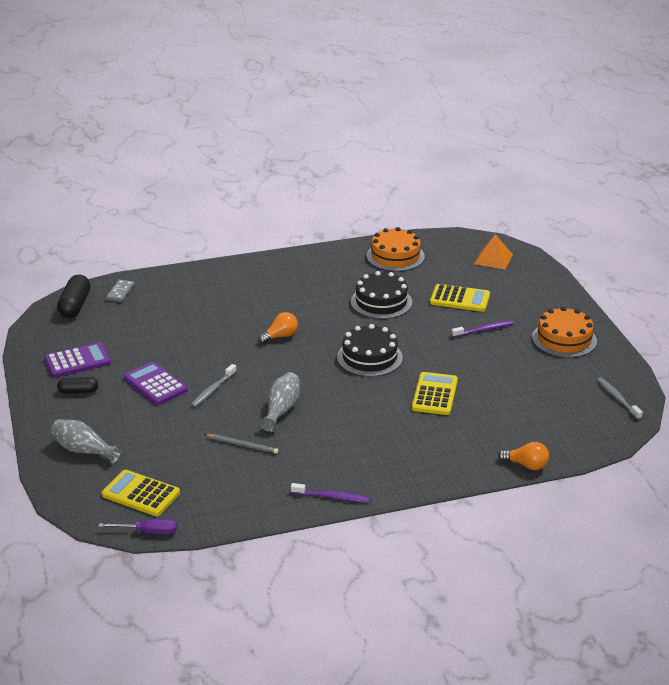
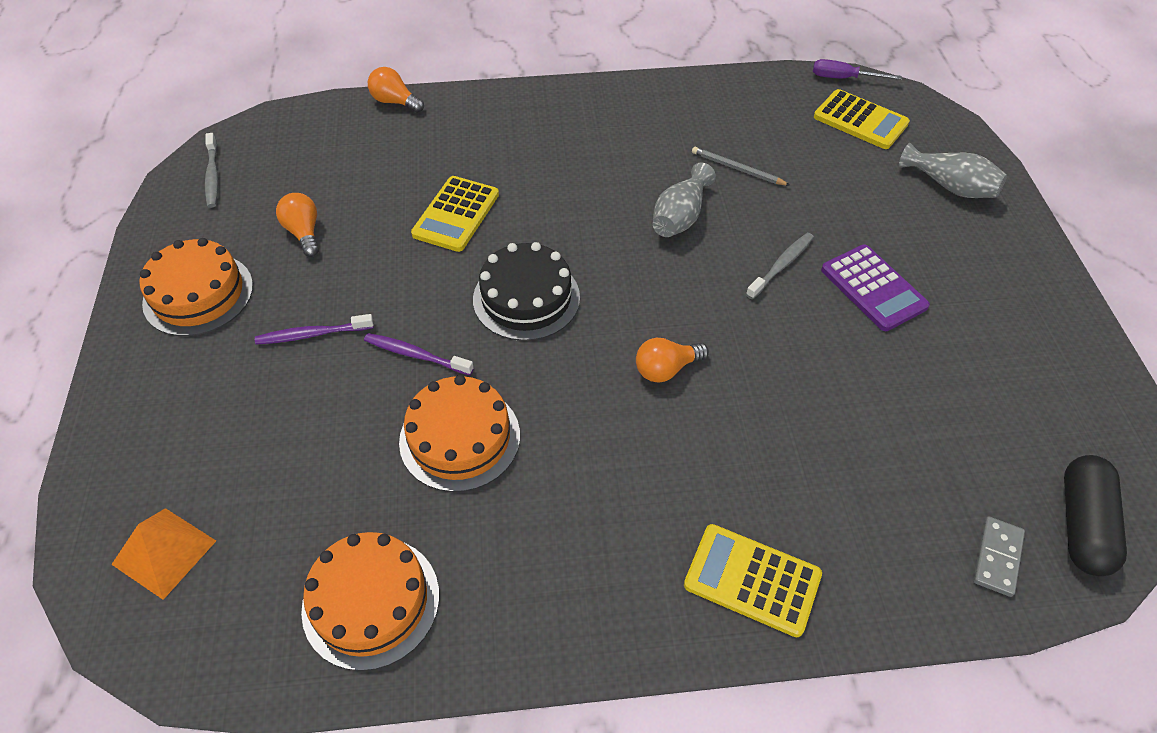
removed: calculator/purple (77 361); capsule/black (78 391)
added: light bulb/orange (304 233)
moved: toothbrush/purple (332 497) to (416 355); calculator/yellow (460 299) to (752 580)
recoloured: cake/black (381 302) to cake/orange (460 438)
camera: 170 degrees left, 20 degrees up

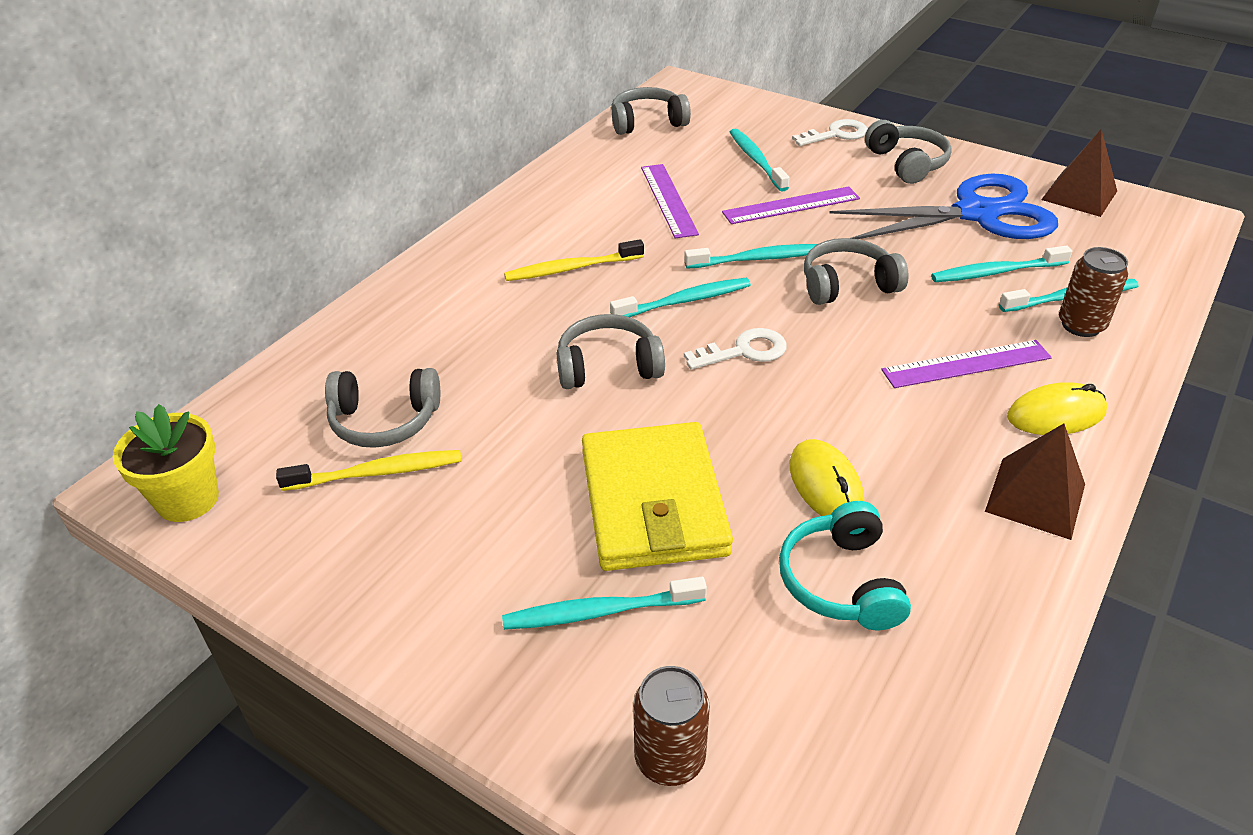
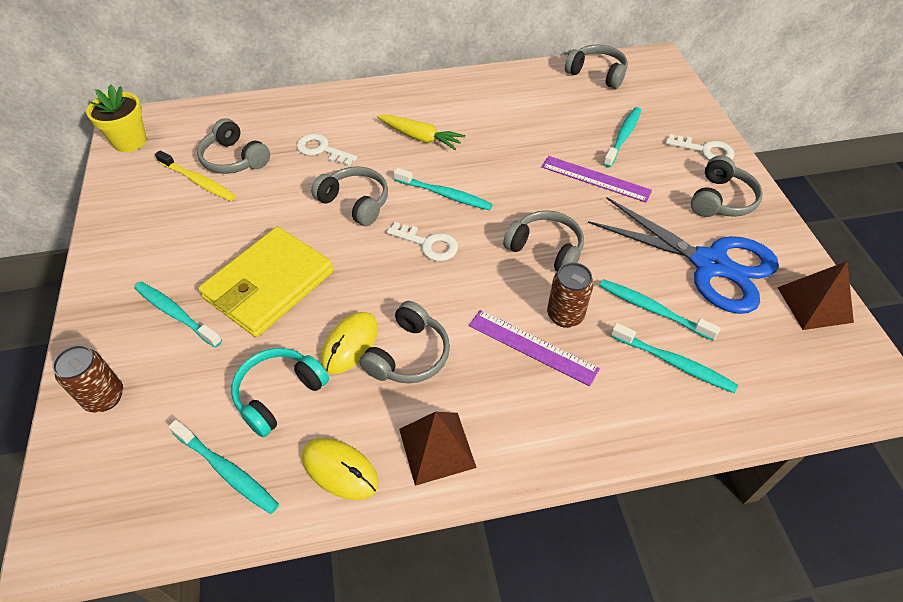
removed: ruler/purple (668 200)
added: key/white (321 150); headphones/grey (409 355)
moved: toothbrush/turquoise (757 259) to (227 471); mouse/yellow (1056 414) to (340 470); can/brown (1081 325) to (565 315)
replaced: toothbrush/yellow (571 268) to carrot/yellow (420 137)
camera: 45 degrees right, 10 degrees up

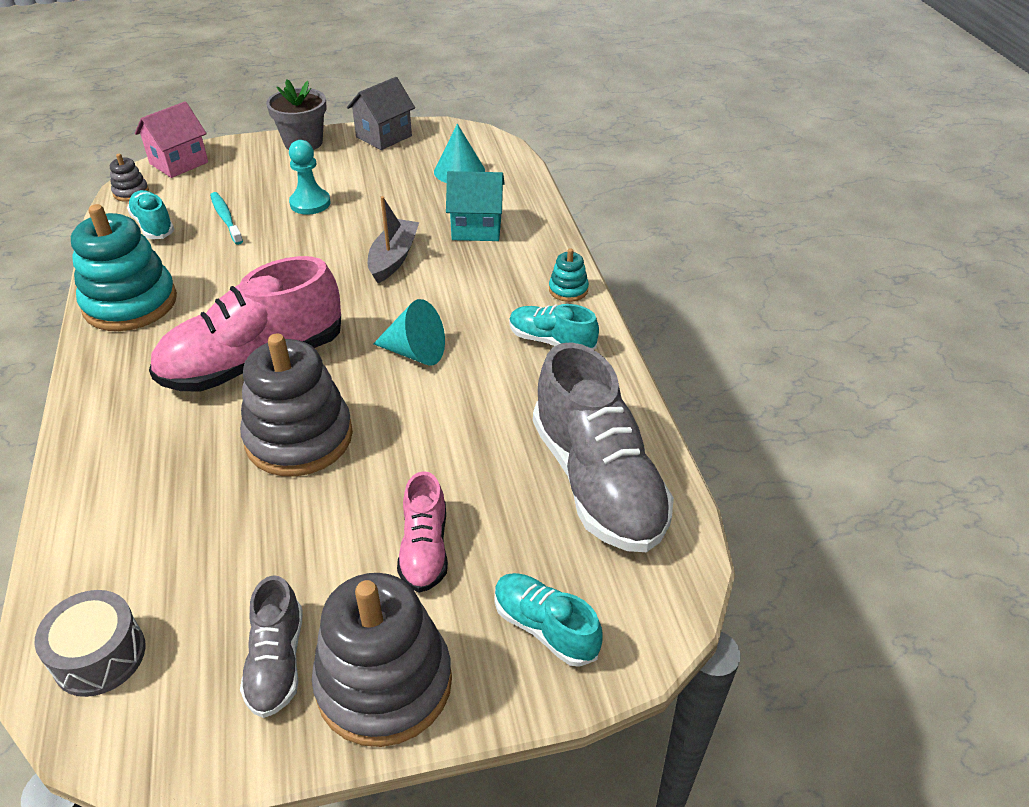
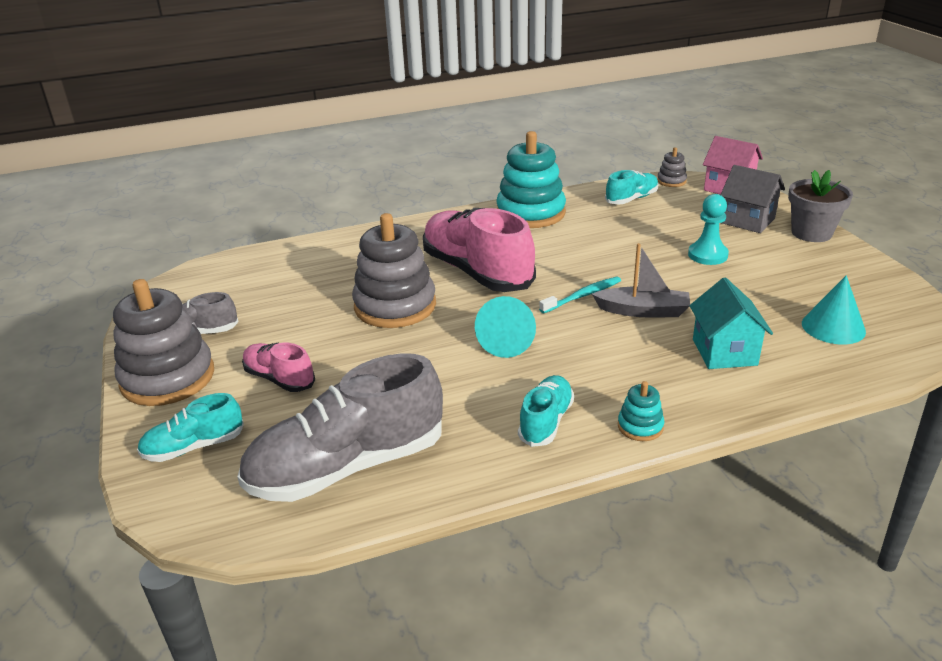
removed: drum/grey (99 656)
moved: toothbrush/turquoise (226 218) to (583 296); house/grey (384 136) to (747 221)
turned: shoe/turquoise (545 627) = (194 447) 150 degrees counterclockwise; shoe/pink (424 549) = (279 379) 45 degrees clockwise
camera: 85 degrees right, 10 degrees down

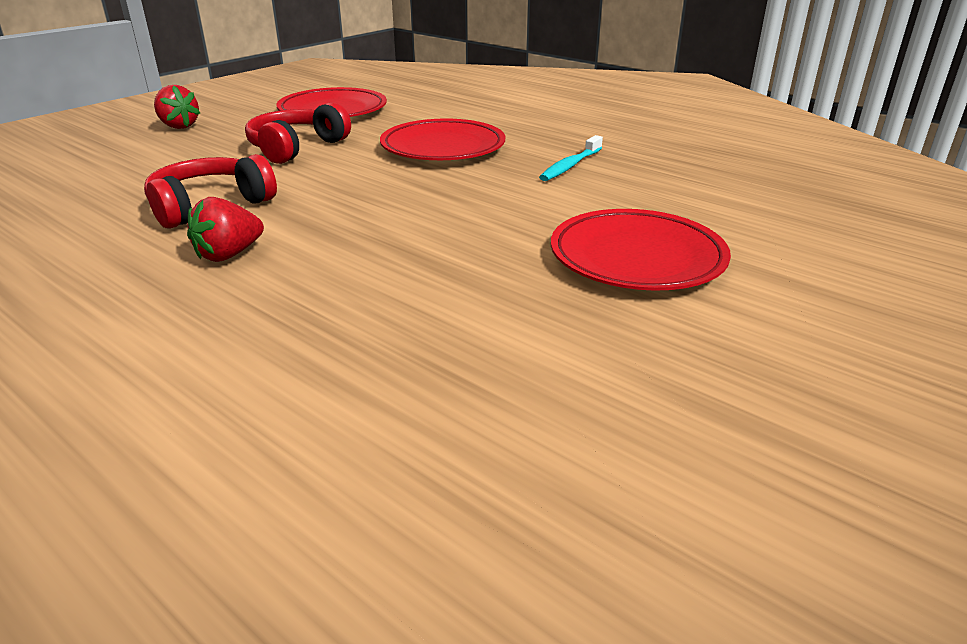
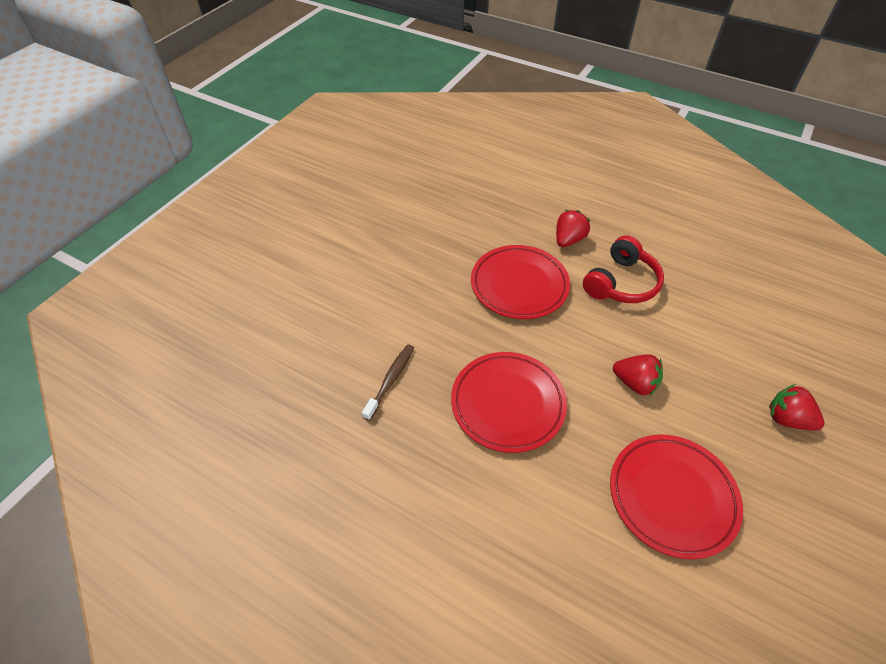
moved: plate/red (637 257) to (519 285)
replaced: headphones/red (296 148) to strawberry/red (635 383)
recoloured: toothbrush/turquoise (570 166) to toothbrush/brown (390 380)
camera: 170 degrees right, 20 degrees up

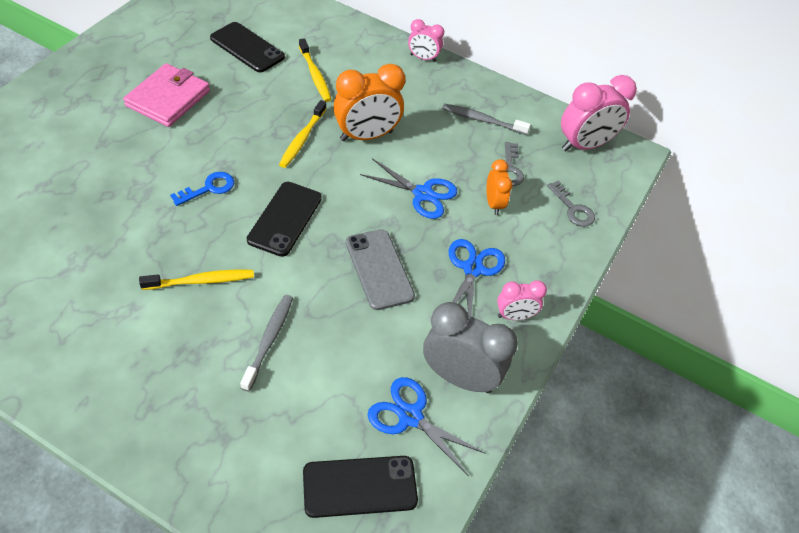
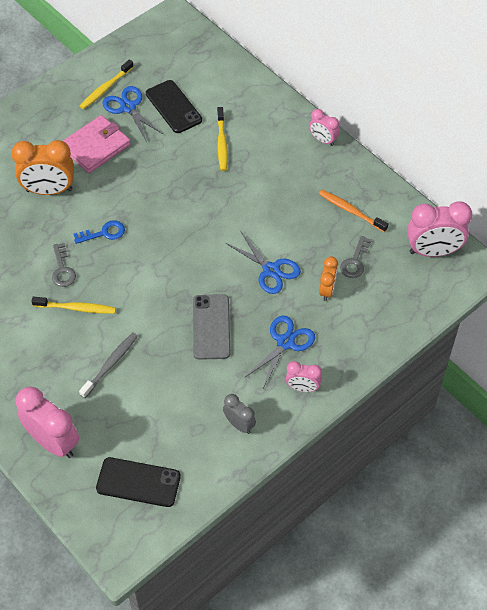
removed: phone/black (285 219)
added: clock/pink (53 442)
moved: clock/orange (366 136) to (49 190); key/grey (573 208) to (62 269); toothbrush/yellow (302 139) to (105 88); scissors/blue (410 416) to (128 107)
recoloured: toothbrush/grey (482 120) to toothbrush/orange (351 211)
resized: clock/grey (459 377) = (239 424) x0.55
camera: 25 degrees right, 5 degrees up

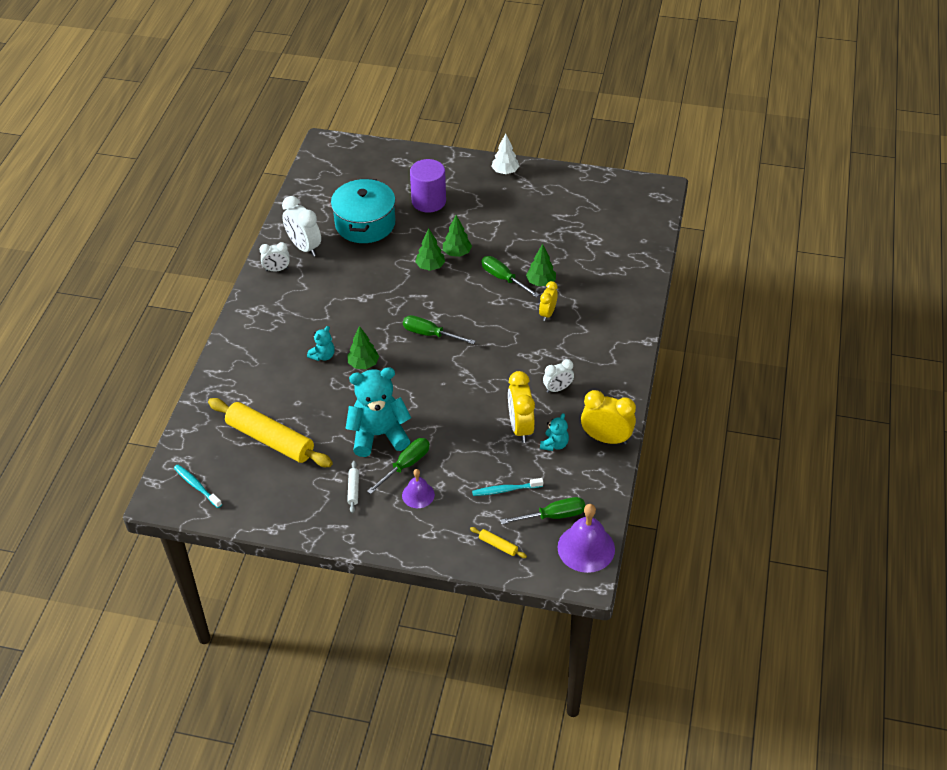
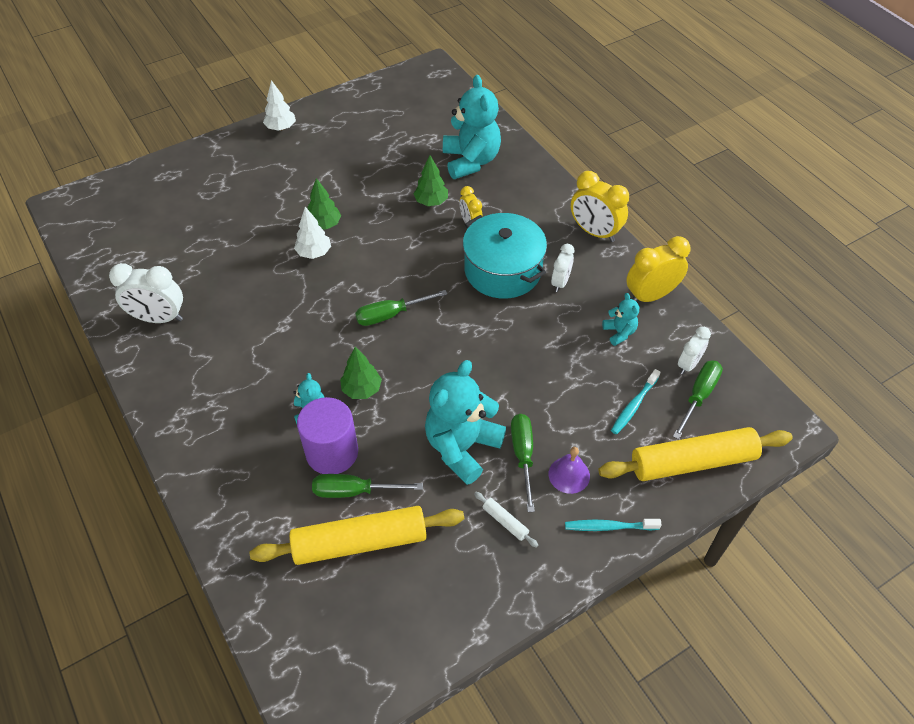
removed: bell/purple (586 548)
added: teddy bear/turquoise (471 161)
moved: cylinder/purple (429 201) to (332 452); screwdriver/green (503 278) to (354 491); pot/turquoise (365 223) to (502 270); toothbrush/turquoise (196 486) to (609 527); clock/yellow (520 427) to (594 232); clock/white (277 269) to (688 364)
recoloured: tree/green (430 266) to tree/white (314 253)
resized: rolling pin/yellow (498 545) = (692 462) x2.50
camera: 45 degrees left, 5 degrees up

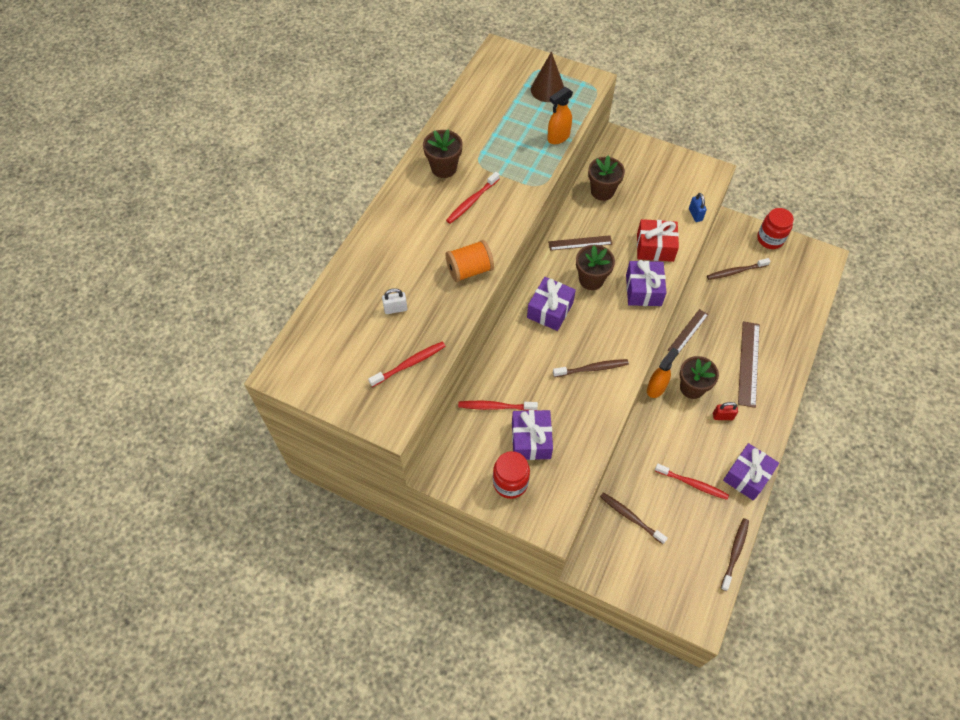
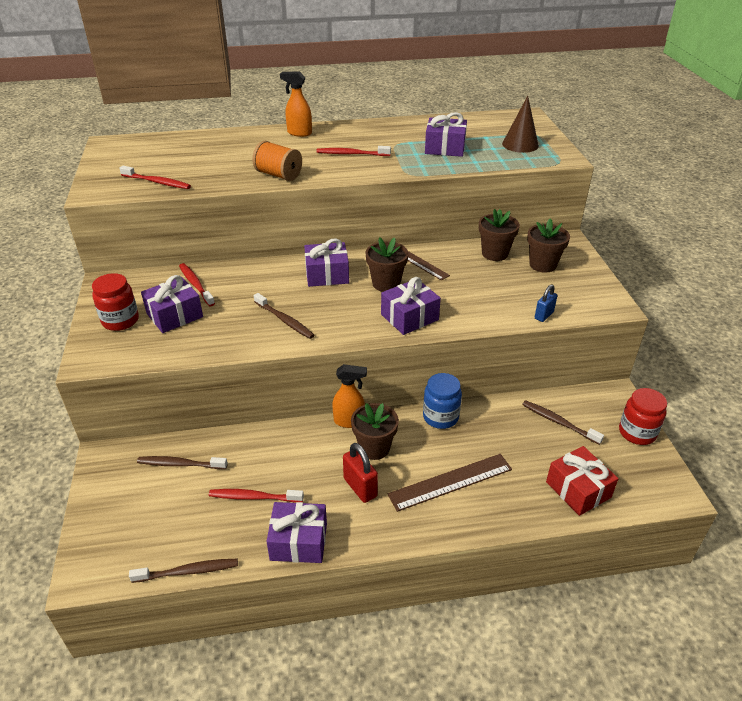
removed: padlock/white (395 309)
added: gift/purple (445 148)
moved: spray bottle/orange (558 137) to (299 133); flower pot/brown (444 168) to (542 265); gift/red (655 247) to (578 489)
replaced: ruler/brown (688 332) to jar/blue (440 417)
turned: toothbrush/brown (630 517) = (180 464) 90 degrees counterclockwise; toothbrush/red (692 484) = (254 497) 105 degrees clockwise
resized: padlock/red (722 416) = (360 487) x1.52
camera: 55 degrees right, 20 degrees down

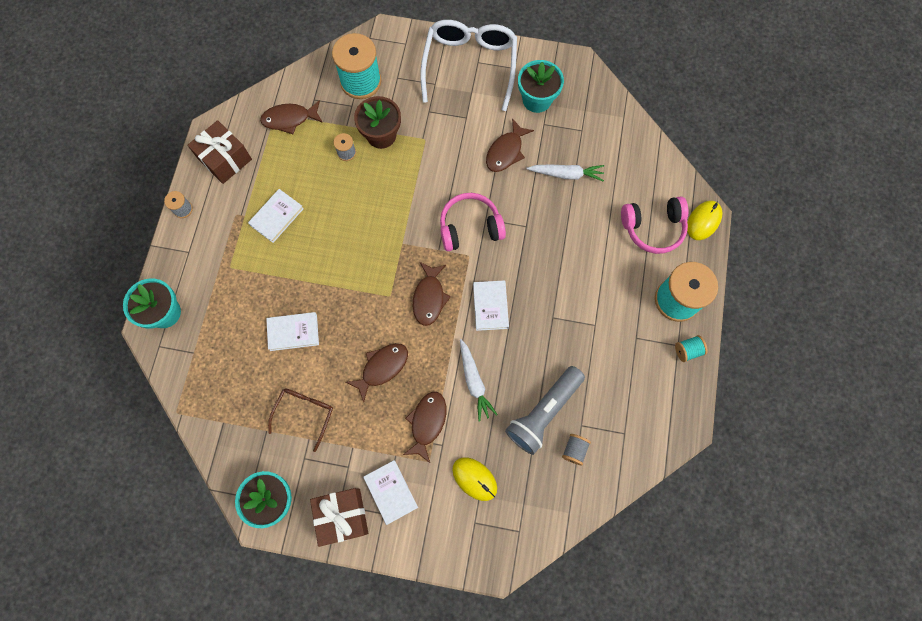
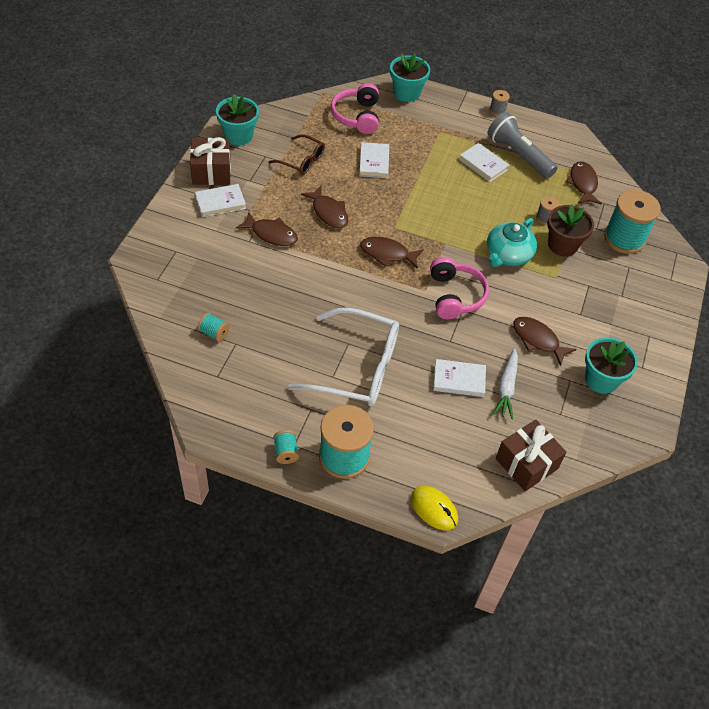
removed: mouse/yellow (474 479); carrot/white (474 382)
added: teapot/turquoise (508 254)
moved: glasses/white (469 66) to (355 367); headphones/pink (653 228) to (357 116); book/white (490 306) to (459 380); flashlight/grey (543 412) to (518 155); gift/brown (225 159) to (526 463)
recoloured: spool/grey (574 450) to spool/turquoise (214 333)
camera: 95 degrees right, 20 degrees down

